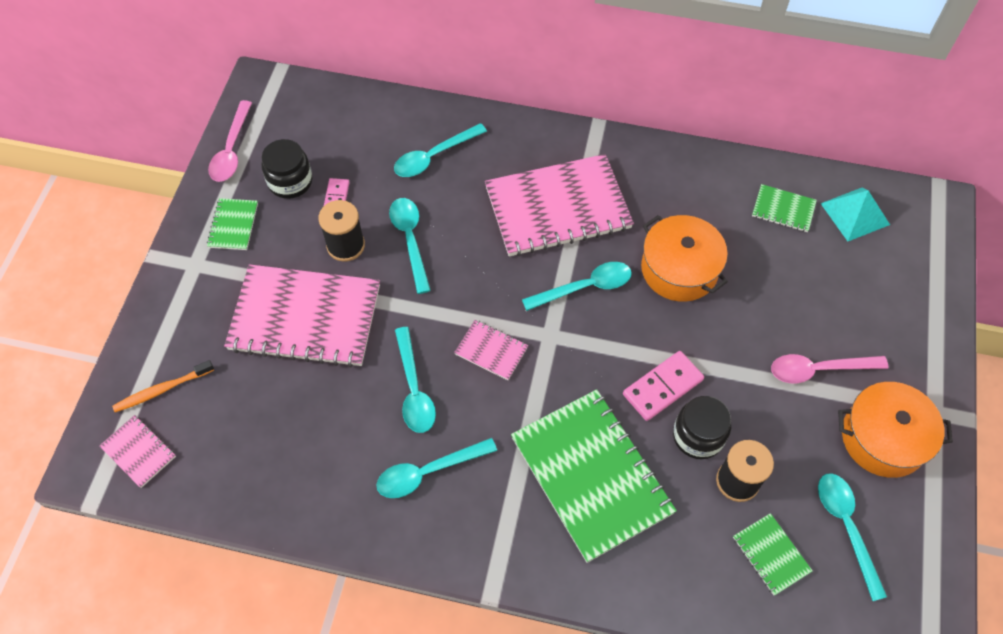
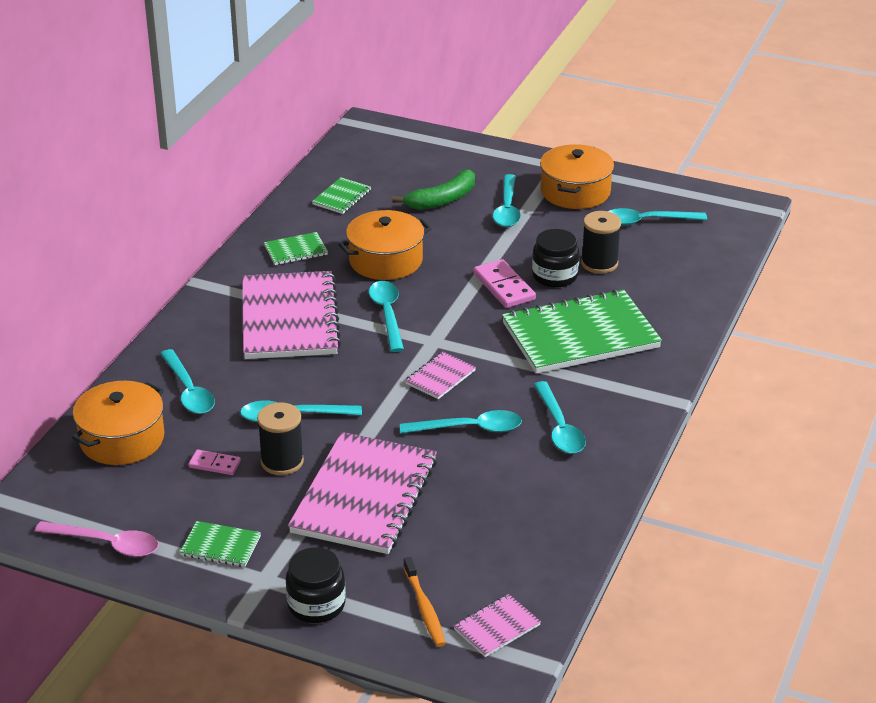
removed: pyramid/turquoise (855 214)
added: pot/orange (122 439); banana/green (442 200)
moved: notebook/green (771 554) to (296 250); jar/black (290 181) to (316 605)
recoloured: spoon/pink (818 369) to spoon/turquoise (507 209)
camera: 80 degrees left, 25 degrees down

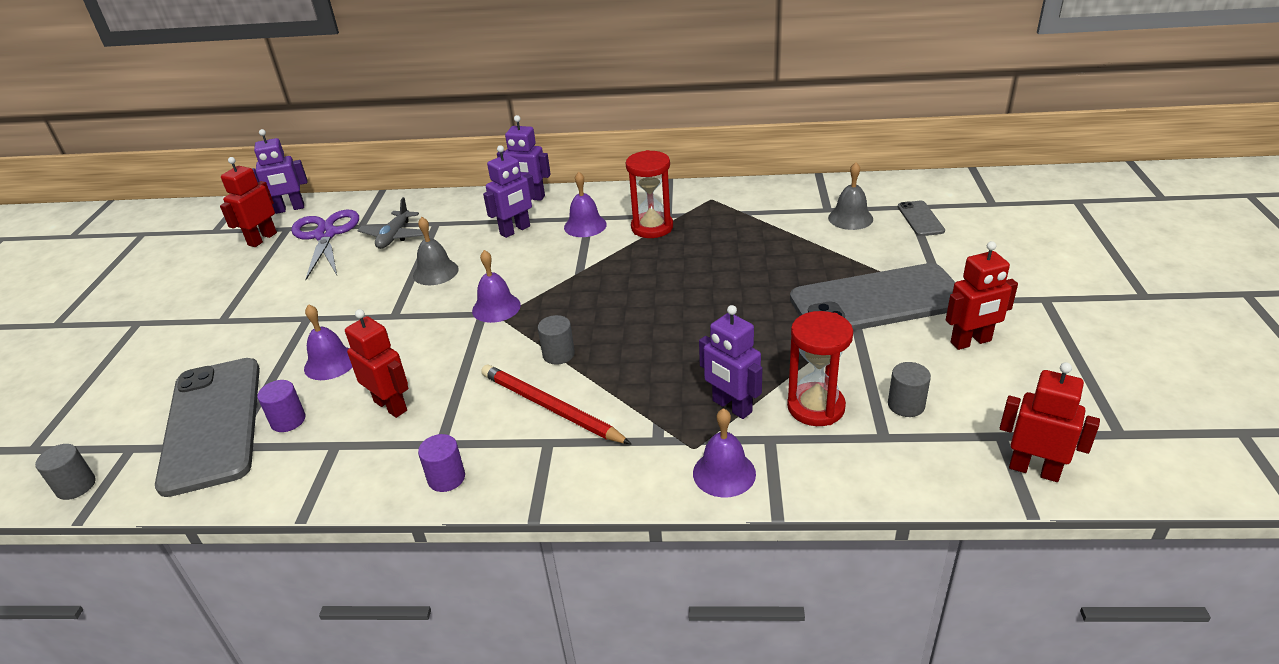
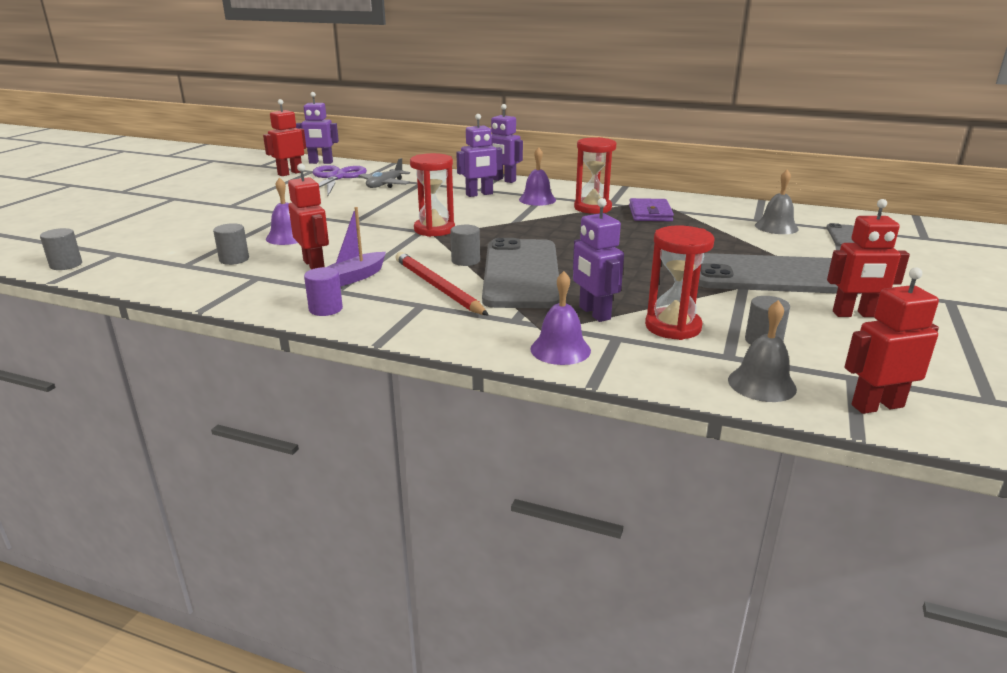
added: boat/purple (355 277); wallet/purple (650 213)
moved: phone/grey (213 424) to (521 274); bell/grey (435 272) to (761 384)
replaced: bell/purple (496 307) to hourglass/red (434 229)
recoloured: cylinder/purple (288 420) to cylinder/grey (234 259)
turned: robot/red (1034 470) = (877 406) 60 degrees counterclockwise
camera: 15 degrees right, 10 degrees down

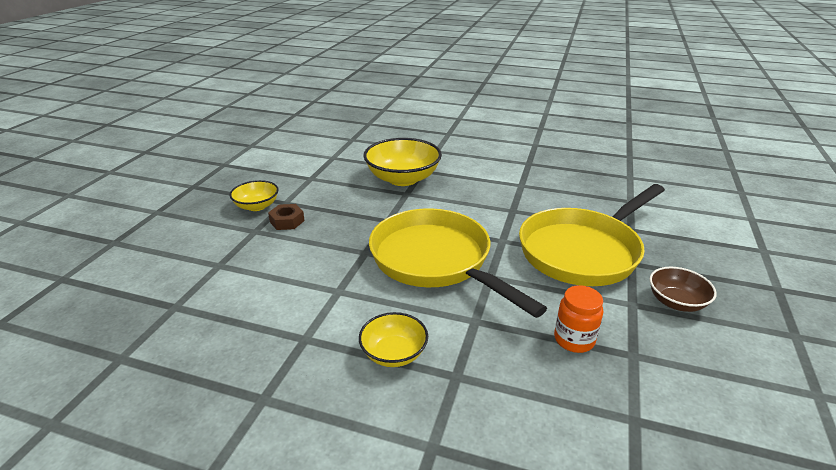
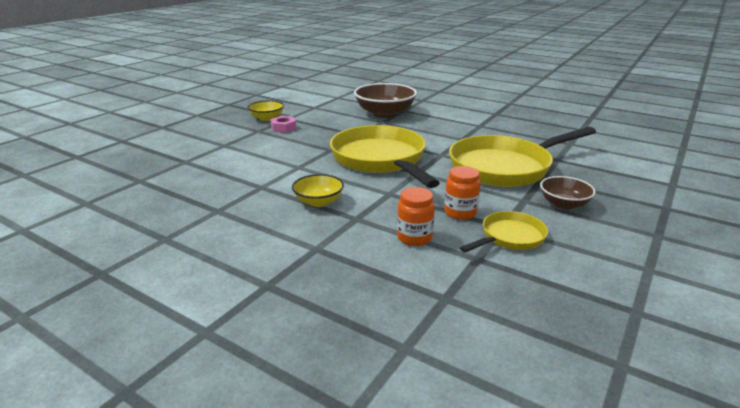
added: jar/orange (414 238); pan/yellow (509 237)
recoloured: nut/brown (287 221) to nut/pink (283 128); bowl/yellow (403 178) to bowl/brown (385 113)
camera: 15 degrees right, 5 degrees down

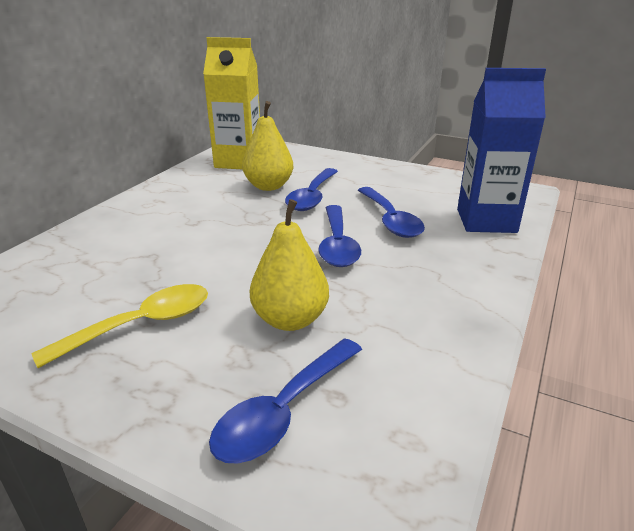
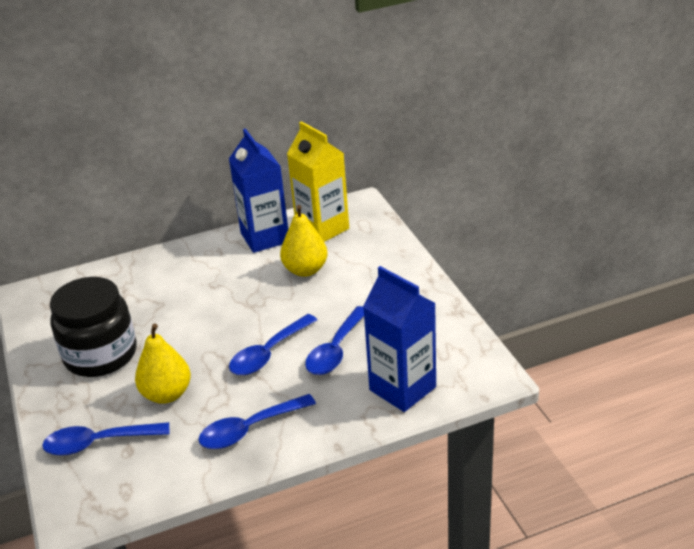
added: carton/blue (265 238)
moved: spoon/blue (312 197) to (249 429)
replaced: spoon/yellow (141 325) to jar/black (100 355)
camera: 45 degrees right, 5 degrees up

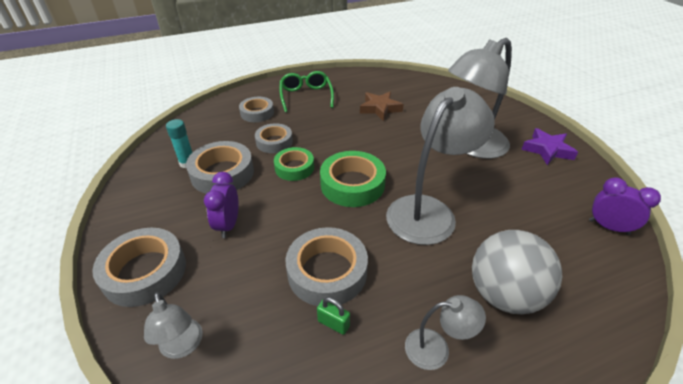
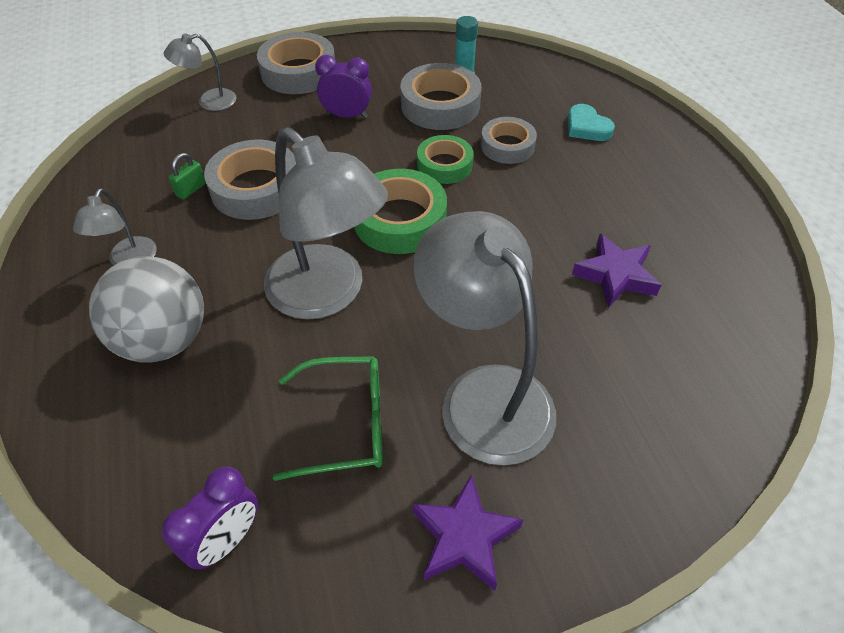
moved: glasses/green (306 96) to (346 424)
replaced: tape/grey (257 113) to heart/turquoise (587 127)
recoloured: star/brown (380 108) to star/purple (615 275)
camera: 95 degrees right, 10 degrees up

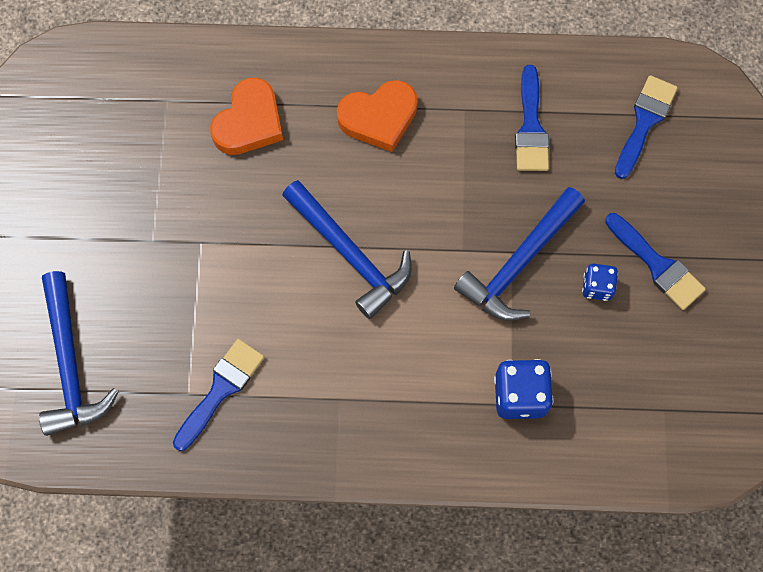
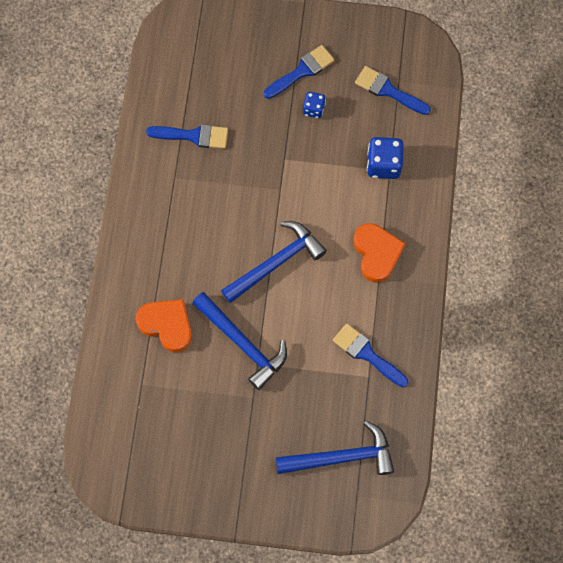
moved: hammer/blue (519 263) to (243 343); heart/orange (379 118) to (376 253); brush/blue (644 122) to (388 91)
camera: 85 degrees left, 0 degrees up

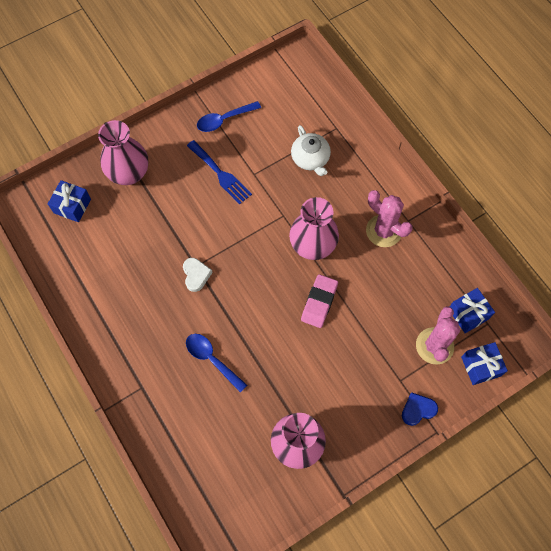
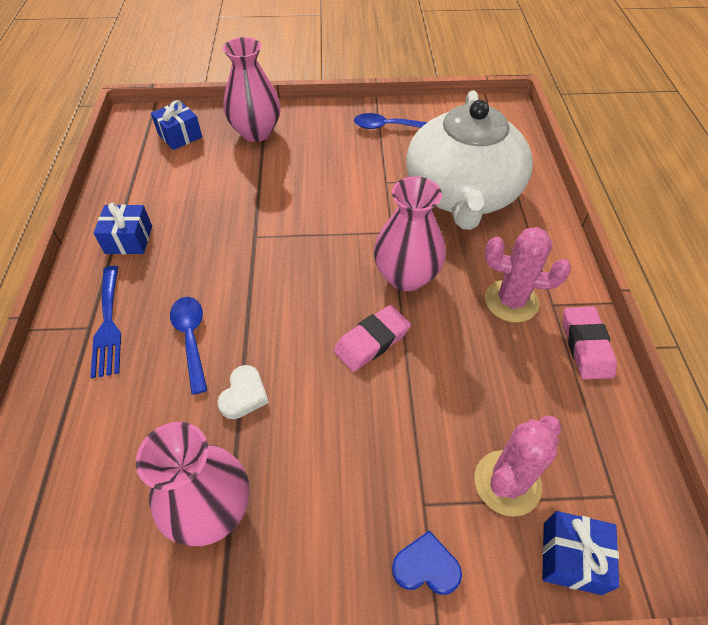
added: eraser/pink (586 346)
moved: fork/blue (220 174) to (108 324); gift/blue (468 314) to (129 239); heart/white (196 275) to (244 395)
turned: cactus/pink (383 231) = (511 301) 60 degrees counterclockwise
resized: teapot/white (310 158) = (462 193) x2.30
camera: 30 degrees right, 15 degrees down

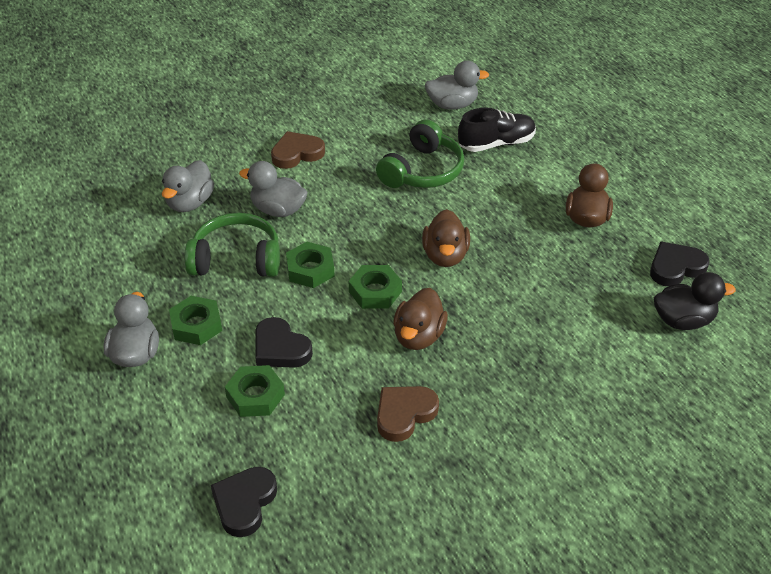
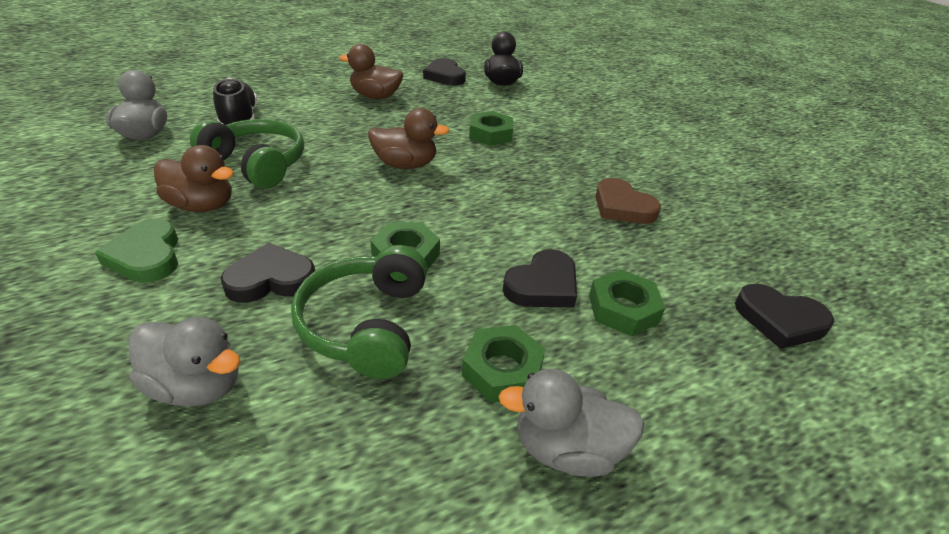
moved: duck/brown (418 336) to (202 206); nut/green (375 291) to (490 134)
replaced: duck/grey (278 210) to heart/black (271 279)
recoloured: heart/brown (297 153) to heart/green (146 256)
camera: 90 degrees left, 5 degrees down

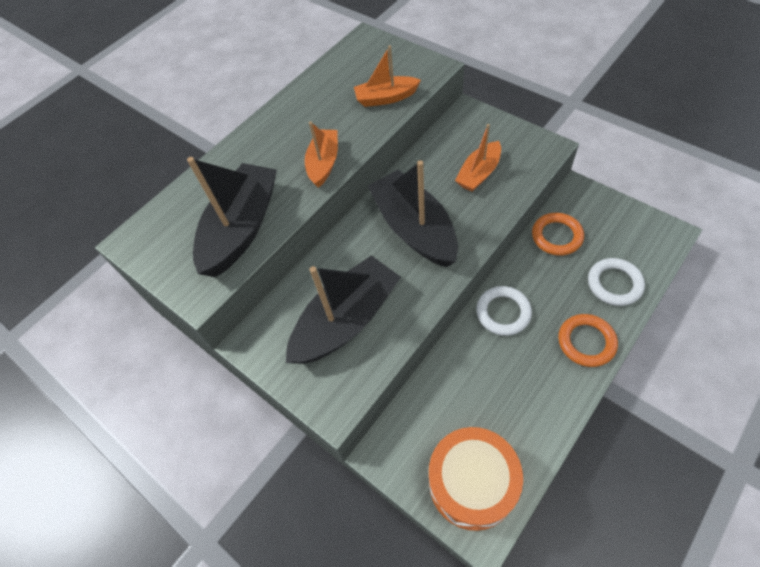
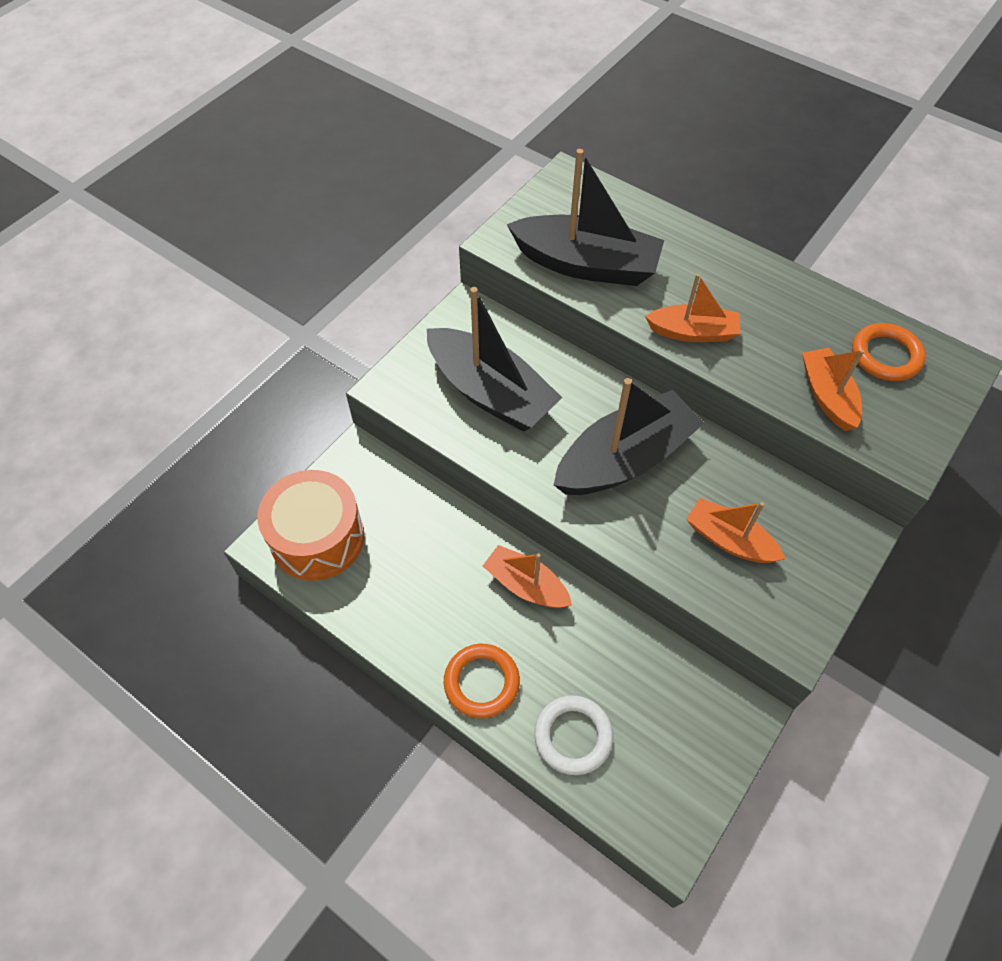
moved: ring/orange (556 236) to (885 356)
replaced: ring/white (503 312) to boat/orange (526 585)
camera: 80 degrees right, 0 degrees up

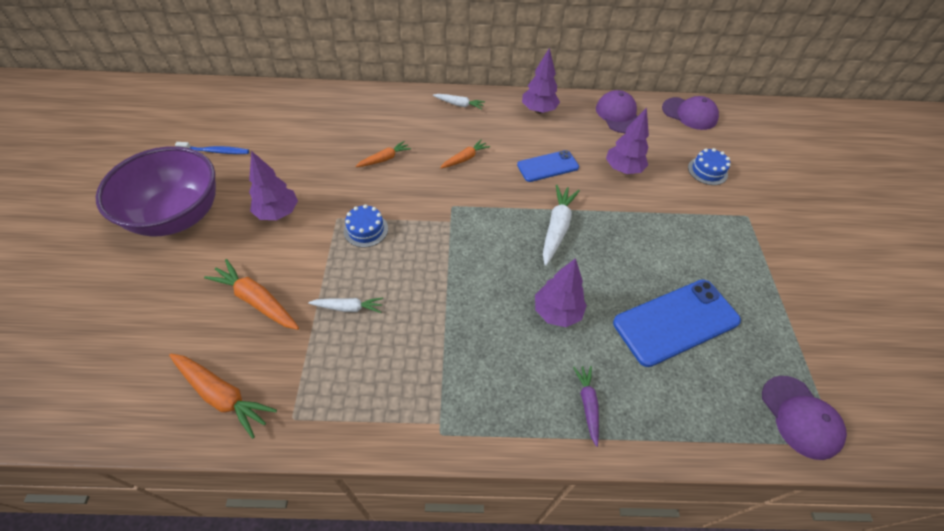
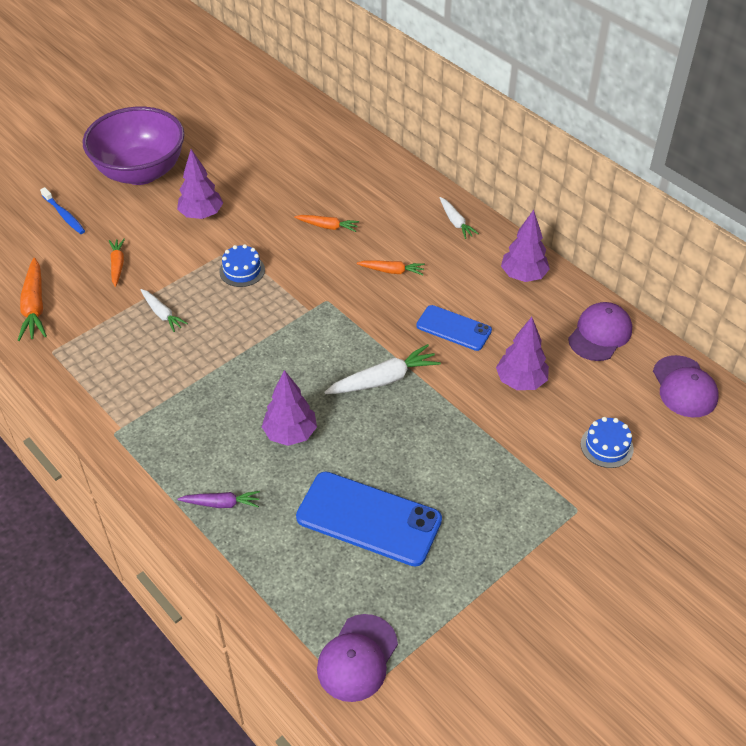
moved: toothbrush/blue (216 151) to (64 215)
turned: carrot/purple (587 404) = (221 503) 45 degrees clockwise
resized: carrot/orange (256 300) = (117 265) x0.62
camera: 50 degrees right, 5 degrees down

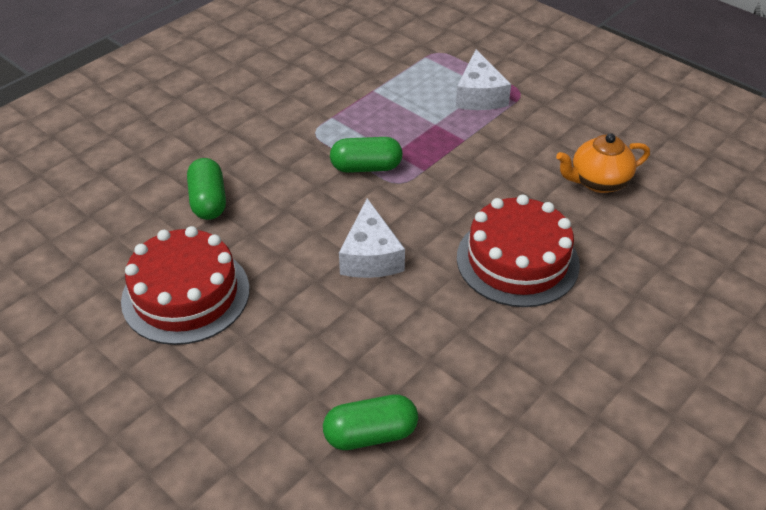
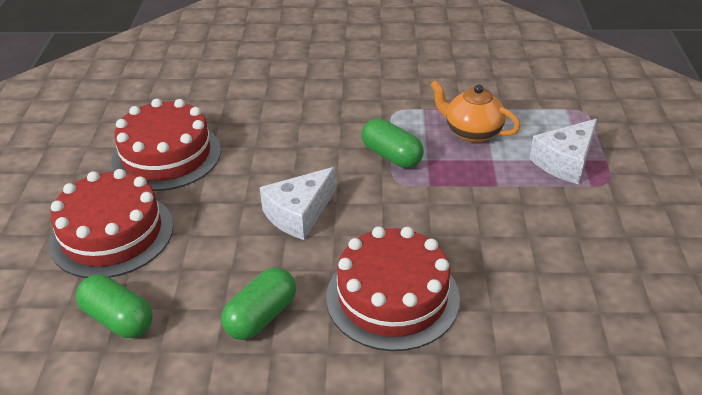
added: cake/red (112 234)
moved: capsule/green (208 201) to (261 316); teapot/orange (598 182) to (471 132)
camera: 50 degrees right, 5 degrees down

